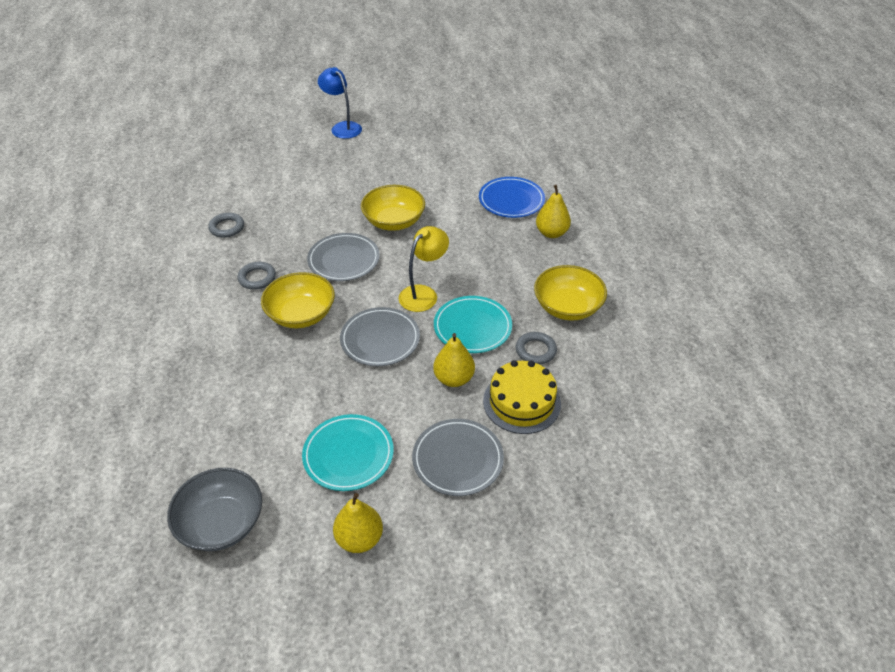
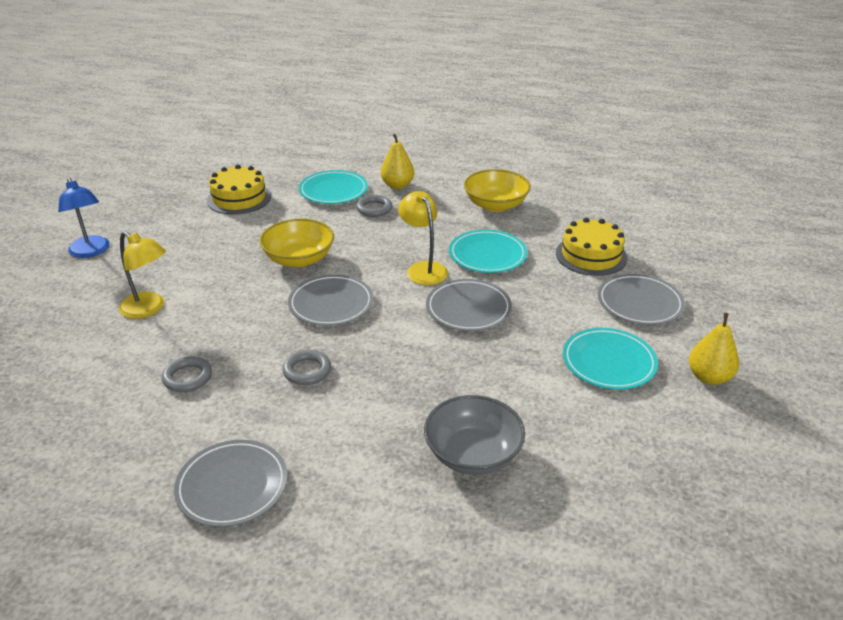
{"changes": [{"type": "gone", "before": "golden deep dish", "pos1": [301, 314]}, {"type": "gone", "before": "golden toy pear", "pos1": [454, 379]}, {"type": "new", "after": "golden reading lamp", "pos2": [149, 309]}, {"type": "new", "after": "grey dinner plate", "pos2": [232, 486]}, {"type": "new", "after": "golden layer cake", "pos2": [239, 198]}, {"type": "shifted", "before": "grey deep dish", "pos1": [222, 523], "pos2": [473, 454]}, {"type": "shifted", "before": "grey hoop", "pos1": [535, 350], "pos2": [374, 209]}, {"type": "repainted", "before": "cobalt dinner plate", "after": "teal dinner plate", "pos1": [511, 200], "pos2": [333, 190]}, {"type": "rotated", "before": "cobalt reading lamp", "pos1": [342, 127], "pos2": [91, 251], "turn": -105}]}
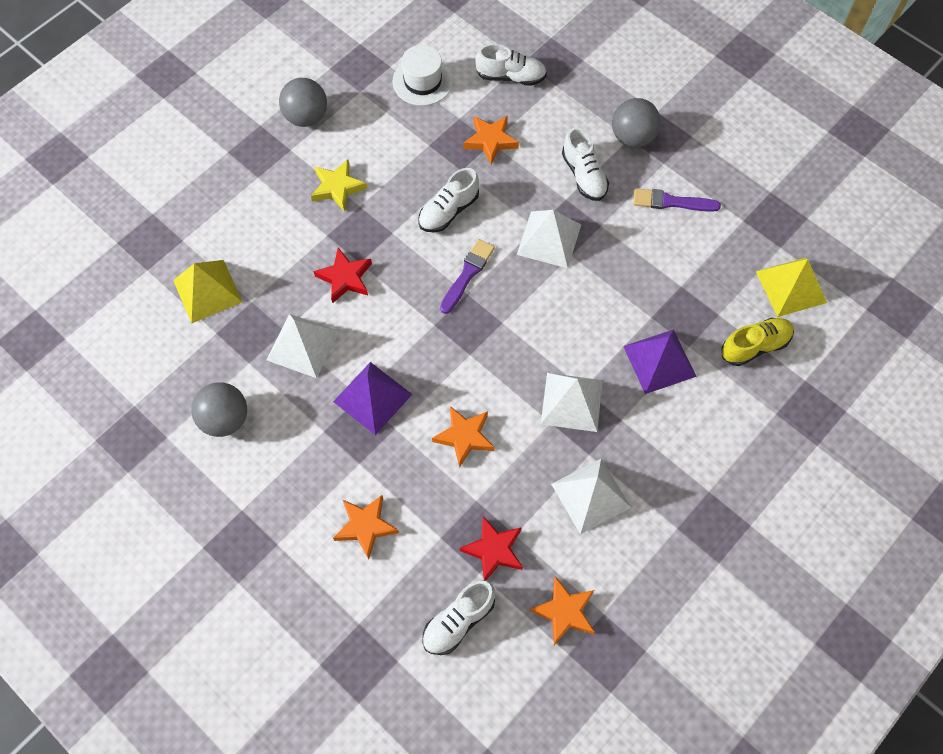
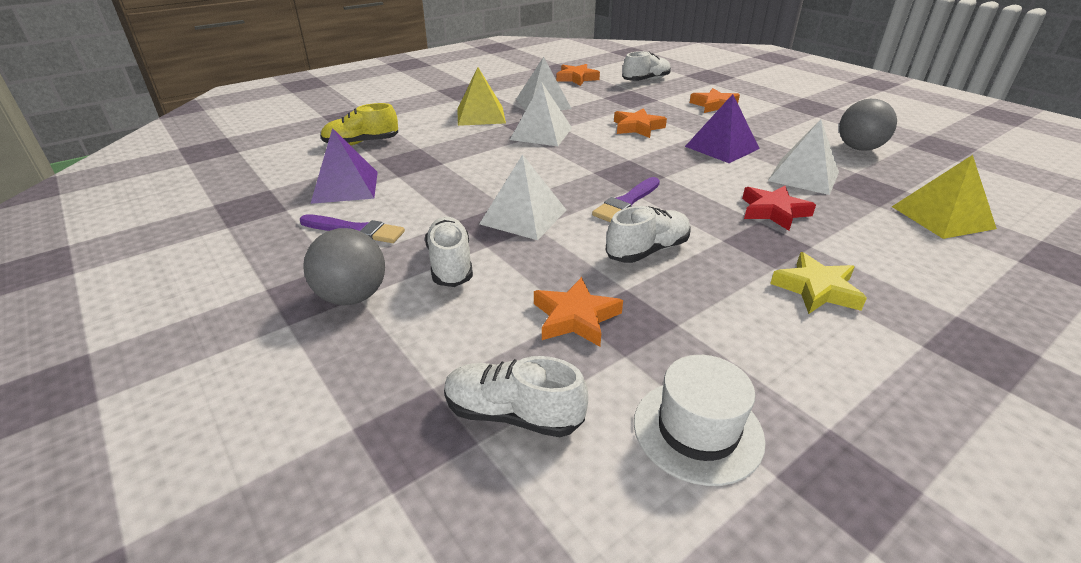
{"changes": [{"type": "gone", "before": "grey play ball", "pos1": [306, 117]}, {"type": "gone", "before": "crimson five-pointed star", "pos1": [494, 550]}, {"type": "shifted", "before": "purple pyramid", "pos1": [659, 361], "pos2": [345, 187]}, {"type": "shifted", "before": "golden pyramid", "pos1": [791, 287], "pos2": [481, 115]}]}
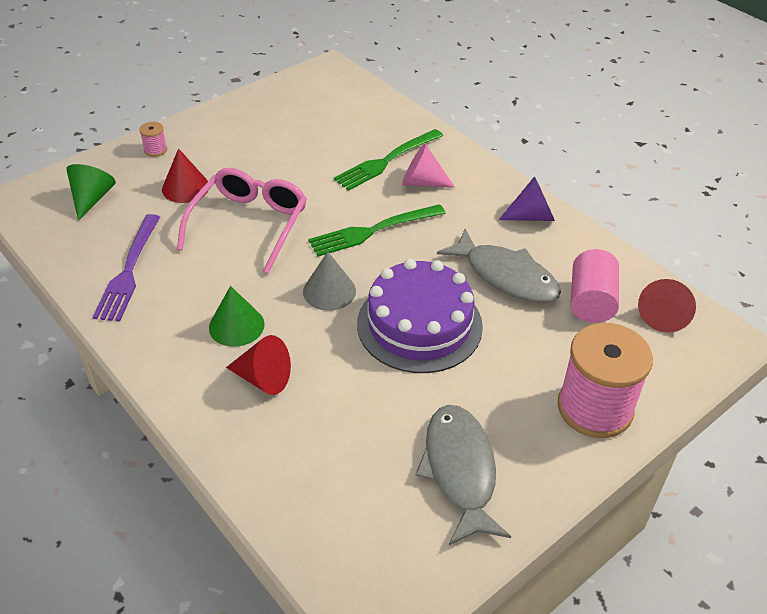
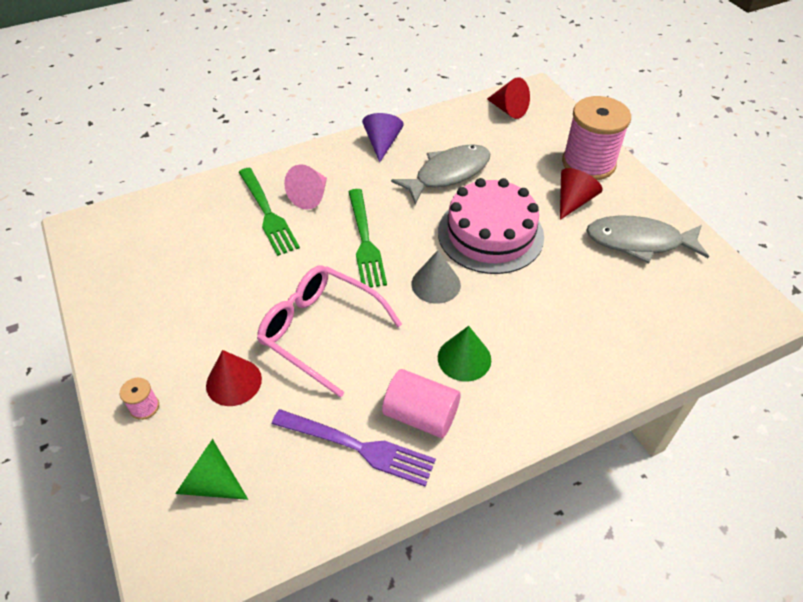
{"changes": [{"type": "shifted", "before": "crimson cone", "pos1": [263, 378], "pos2": [573, 201]}, {"type": "shifted", "before": "rosy cylinder shape", "pos1": [591, 301], "pos2": [421, 415]}, {"type": "repainted", "before": "purple layer cake", "after": "rosy layer cake", "pos1": [419, 324], "pos2": [490, 234]}]}
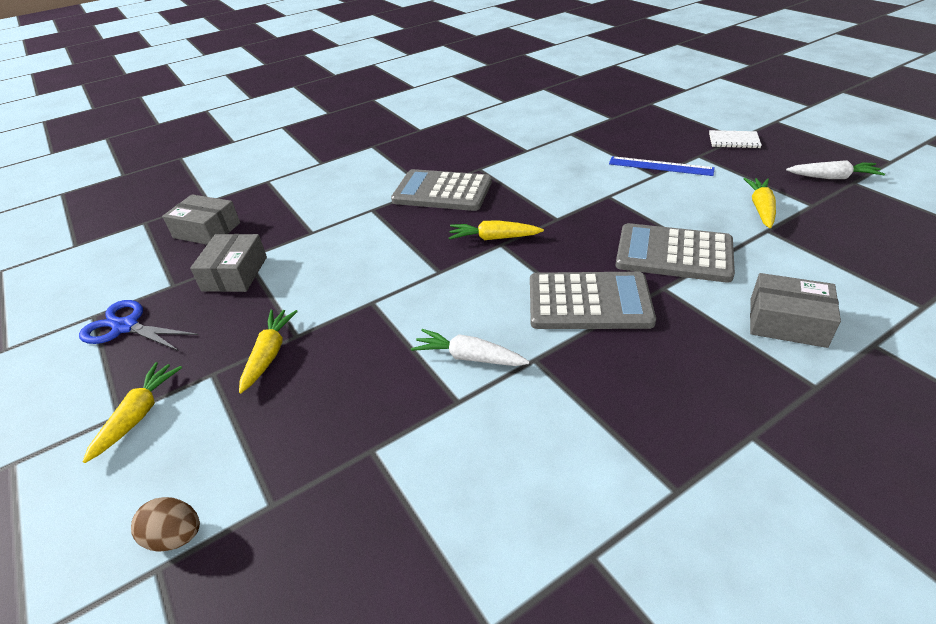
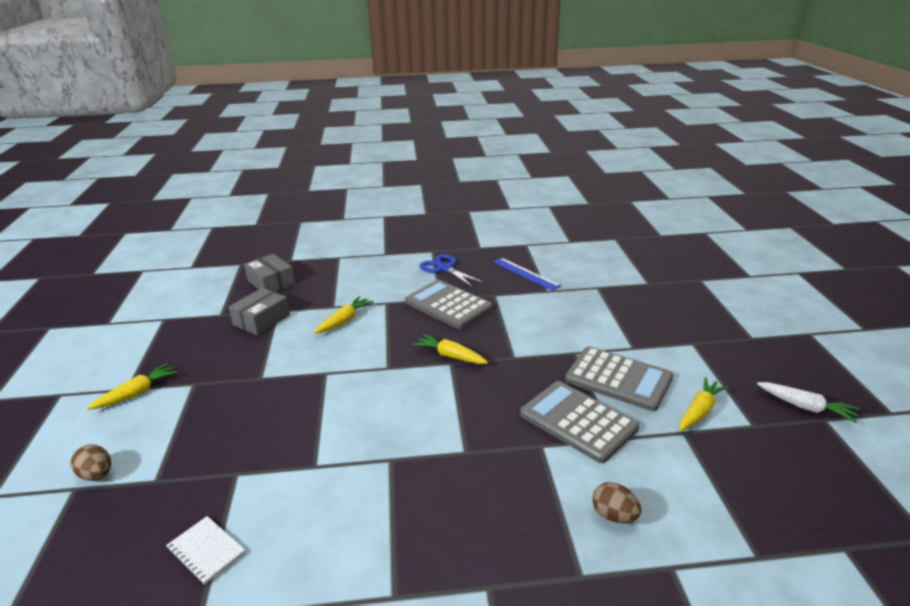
{"changes": [{"type": "gone", "before": "snow-white toy carrot", "pos1": [469, 357]}, {"type": "shifted", "before": "cobalt scissors", "pos1": [125, 327], "pos2": [444, 268]}, {"type": "shifted", "before": "golden toy carrot", "pos1": [269, 354], "pos2": [345, 320]}, {"type": "shifted", "before": "grey pocket calculator", "pos1": [589, 302], "pos2": [618, 379]}, {"type": "shifted", "before": "cobalt straightedge", "pos1": [660, 166], "pos2": [525, 274]}, {"type": "shifted", "before": "snow-white exercise book", "pos1": [734, 141], "pos2": [206, 551]}, {"type": "swapped", "before": "grey box", "after": "brown egg shape", "pos1": [787, 322], "pos2": [614, 515]}]}
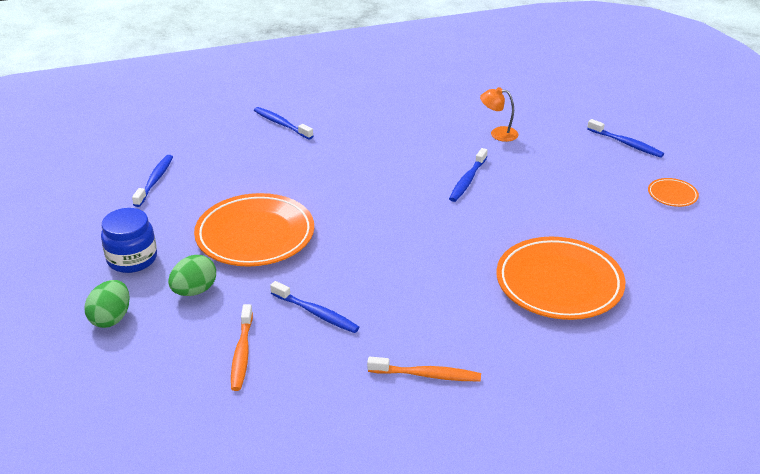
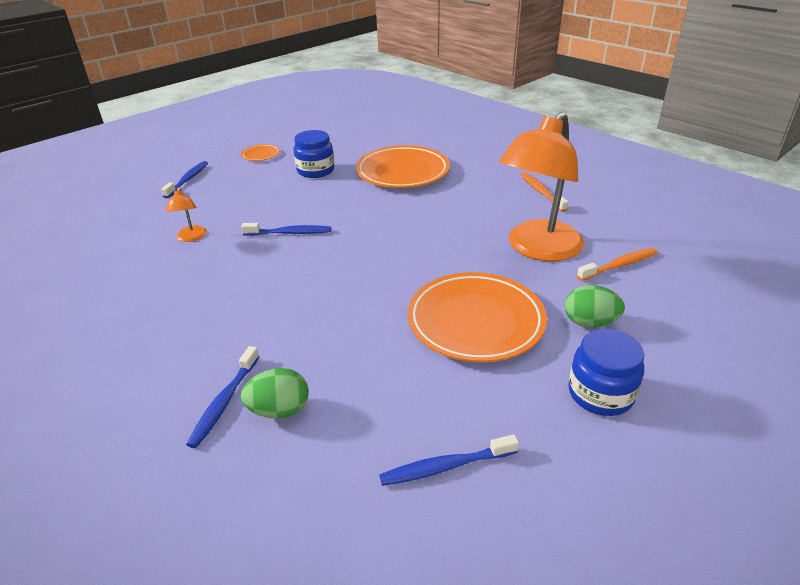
{"changes": [{"type": "new", "after": "cobalt jam jar", "pos2": [315, 170]}, {"type": "shifted", "before": "leaf-green egg shape", "pos1": [111, 318], "pos2": [279, 410]}, {"type": "swapped", "before": "cobalt tooth brush", "after": "bright orange reading lamp", "pos1": [316, 313], "pos2": [537, 249]}]}
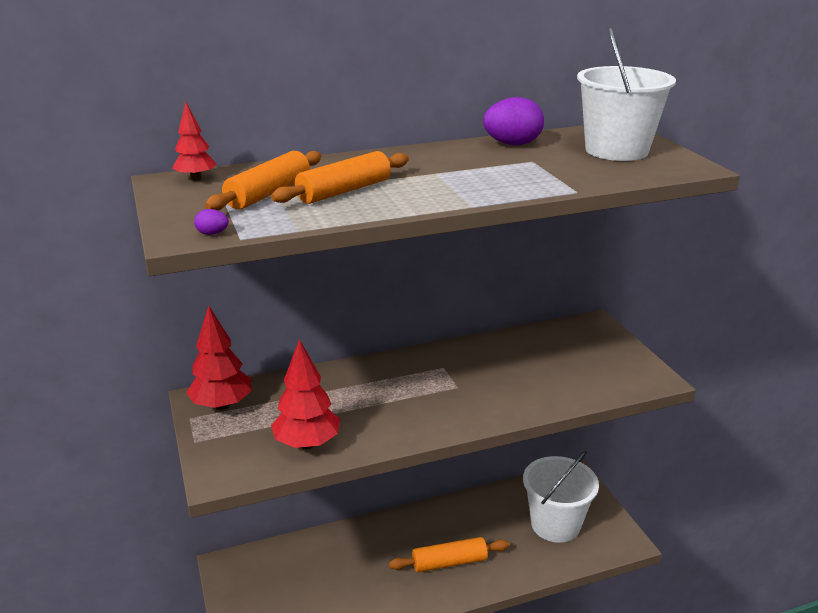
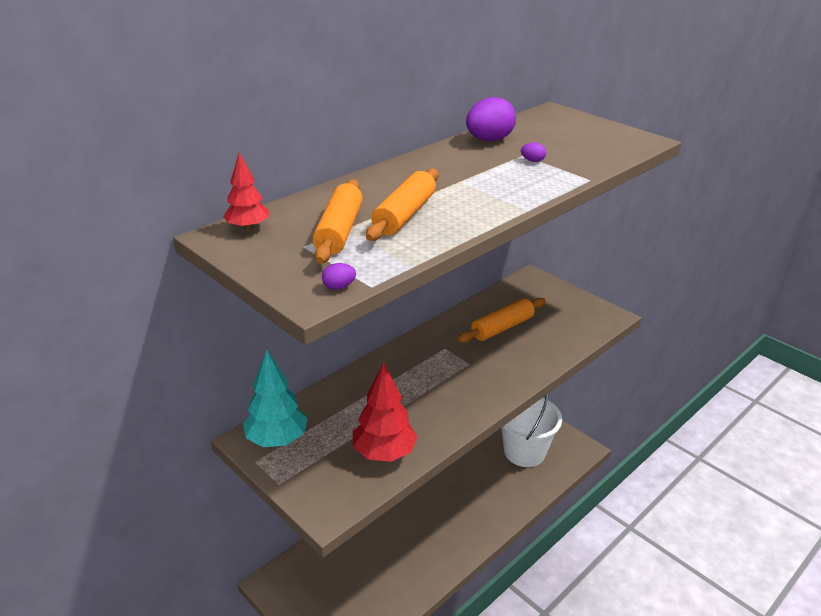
{"changes": [{"type": "gone", "before": "snow-white pail", "pos1": [616, 150]}, {"type": "new", "after": "purple egg shape", "pos2": [532, 161]}, {"type": "shifted", "before": "bright orange rolling pin", "pos1": [449, 562], "pos2": [502, 327]}, {"type": "repainted", "before": "crimson tree", "after": "teal tree", "pos1": [222, 405], "pos2": [277, 440]}]}
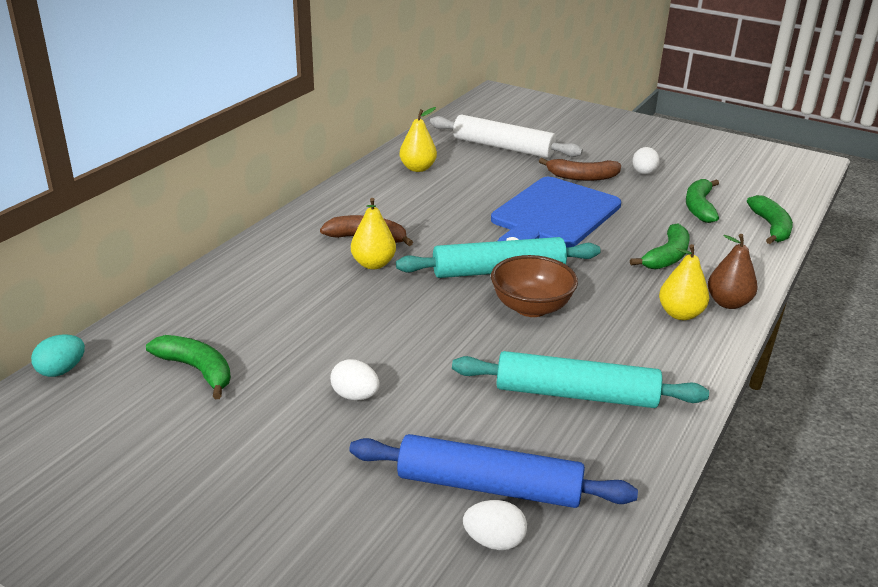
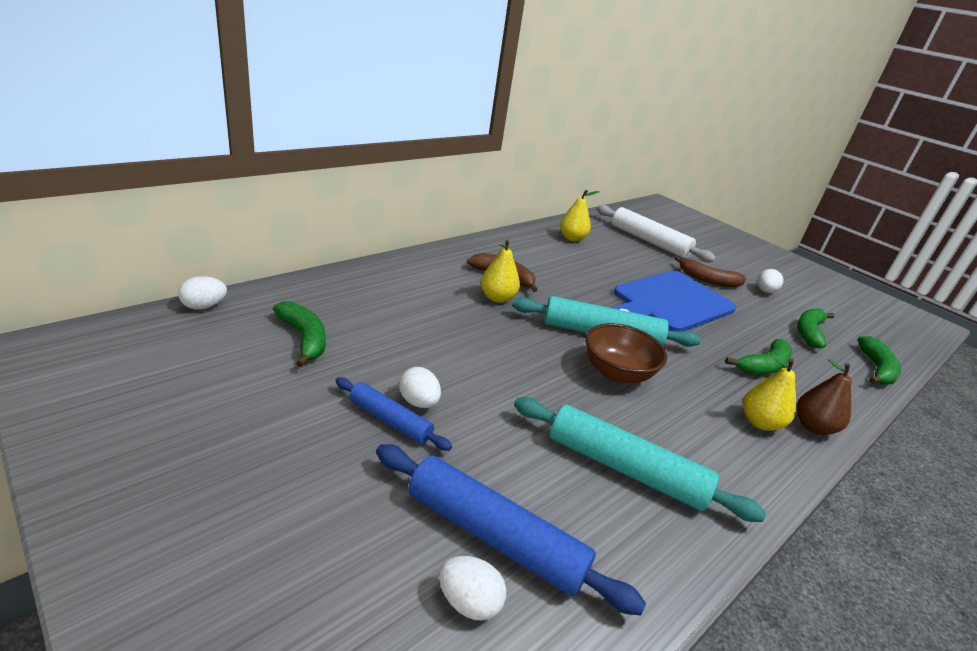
{"changes": [{"type": "new", "after": "cobalt rolling pin", "pos2": [390, 420]}, {"type": "repainted", "before": "teal egg shape", "after": "snow-white egg shape", "pos1": [62, 370], "pos2": [204, 306]}]}
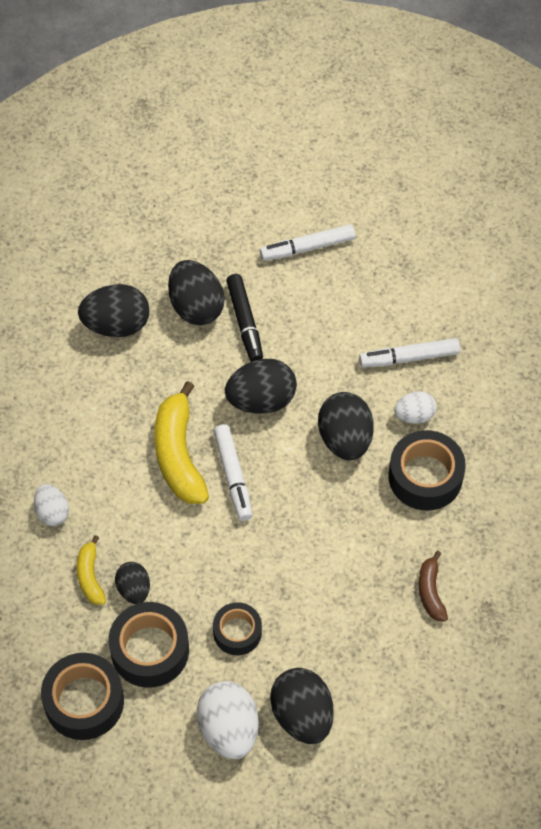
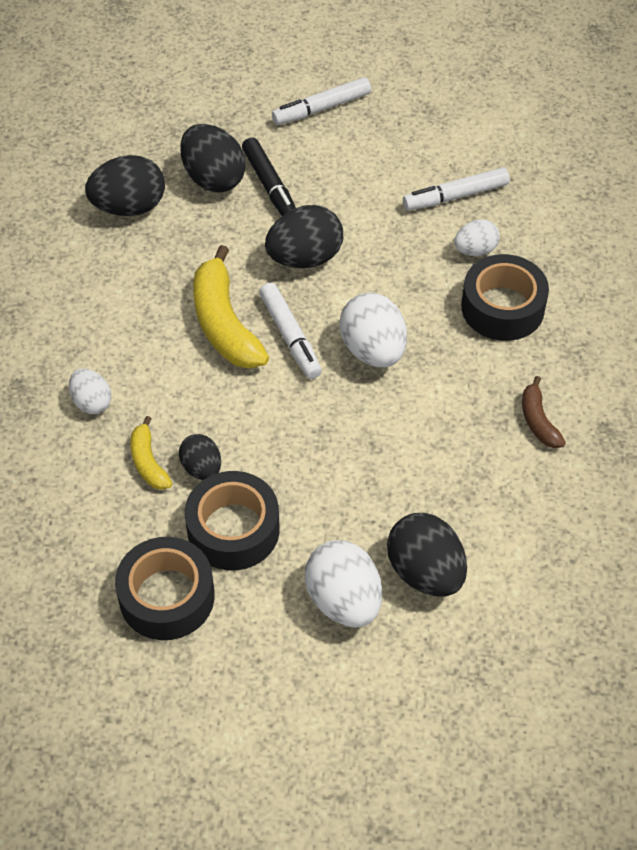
{"changes": [{"type": "gone", "before": "jet-black sticky tape", "pos1": [237, 632]}, {"type": "gone", "before": "jet-black egg shape", "pos1": [345, 439]}, {"type": "new", "after": "snow-white egg shape", "pos2": [373, 350]}]}
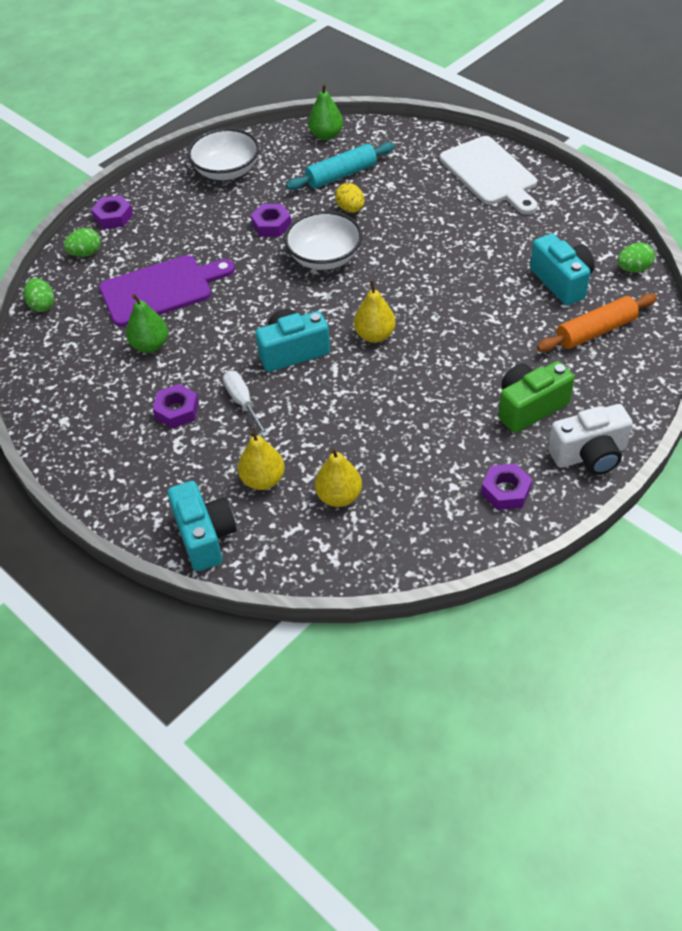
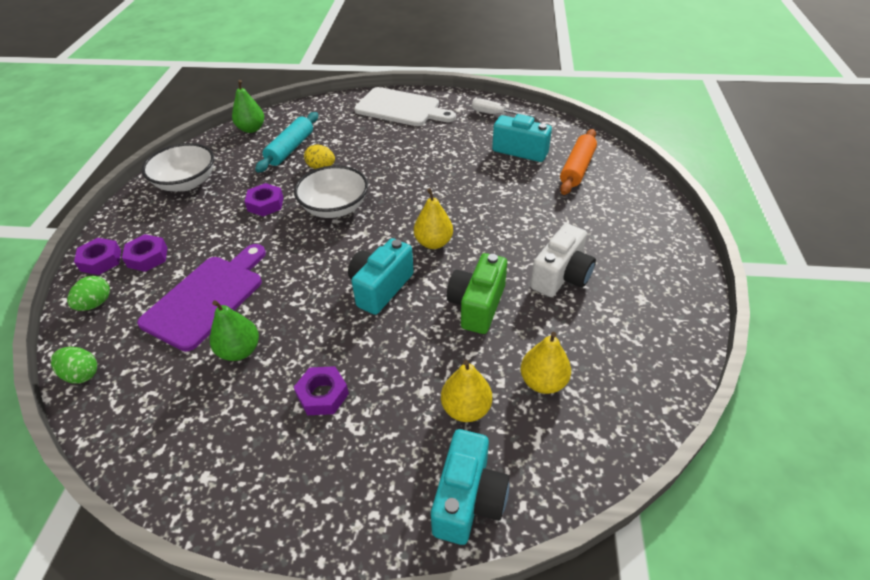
{"changes": [{"type": "gone", "before": "leaf-green egg shape", "pos1": [633, 269]}, {"type": "shifted", "before": "snow-white screwdriver", "pos1": [243, 403], "pos2": [494, 114]}, {"type": "shifted", "before": "purple hex nut", "pos1": [506, 491], "pos2": [147, 257]}, {"type": "shifted", "before": "leaf-green compact camera", "pos1": [529, 407], "pos2": [477, 305]}, {"type": "shifted", "before": "snow-white compact camera", "pos1": [589, 455], "pos2": [561, 276]}, {"type": "rotated", "before": "teal compact camera", "pos1": [205, 536], "pos2": [468, 499], "turn": 75}]}
